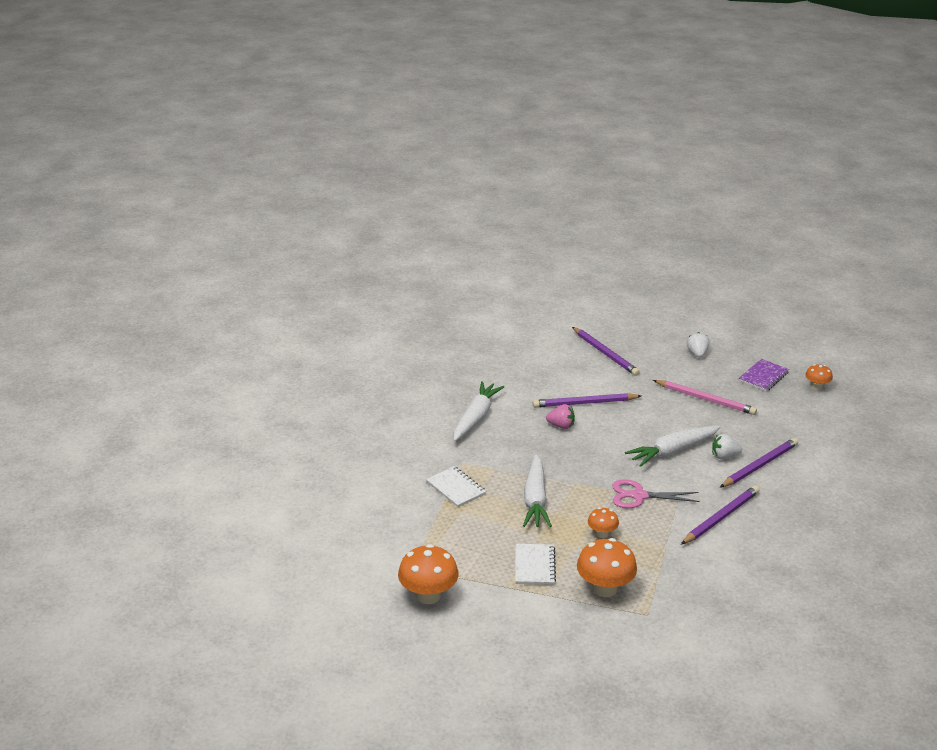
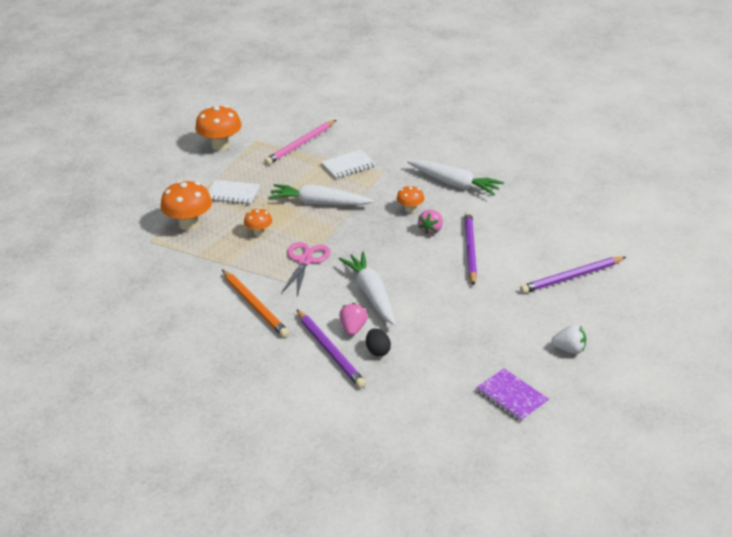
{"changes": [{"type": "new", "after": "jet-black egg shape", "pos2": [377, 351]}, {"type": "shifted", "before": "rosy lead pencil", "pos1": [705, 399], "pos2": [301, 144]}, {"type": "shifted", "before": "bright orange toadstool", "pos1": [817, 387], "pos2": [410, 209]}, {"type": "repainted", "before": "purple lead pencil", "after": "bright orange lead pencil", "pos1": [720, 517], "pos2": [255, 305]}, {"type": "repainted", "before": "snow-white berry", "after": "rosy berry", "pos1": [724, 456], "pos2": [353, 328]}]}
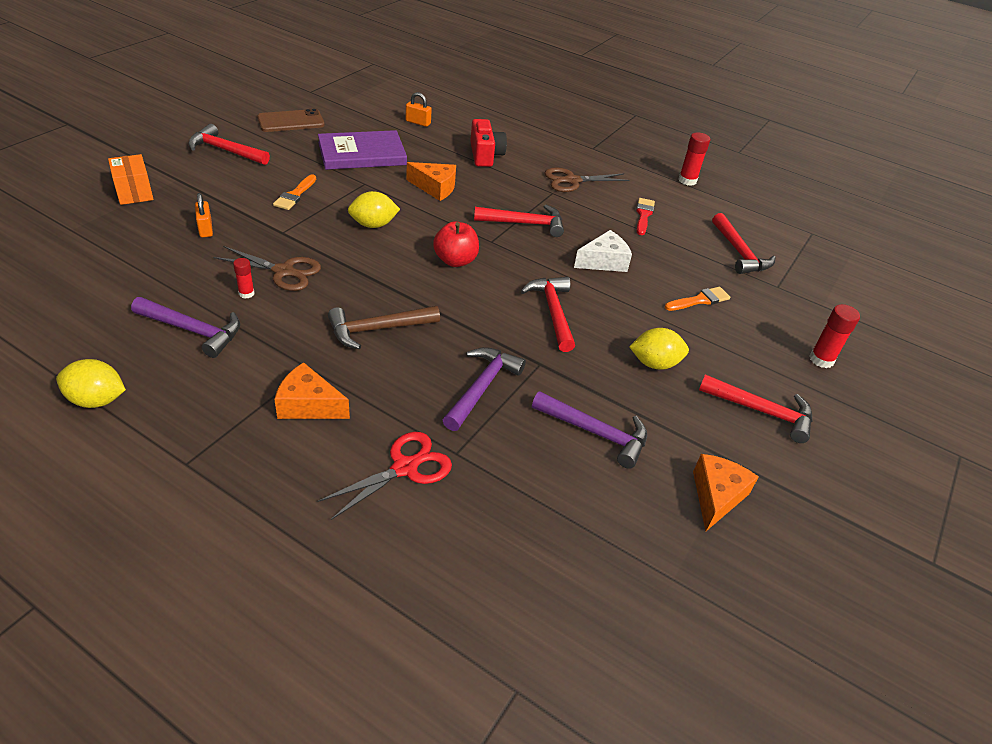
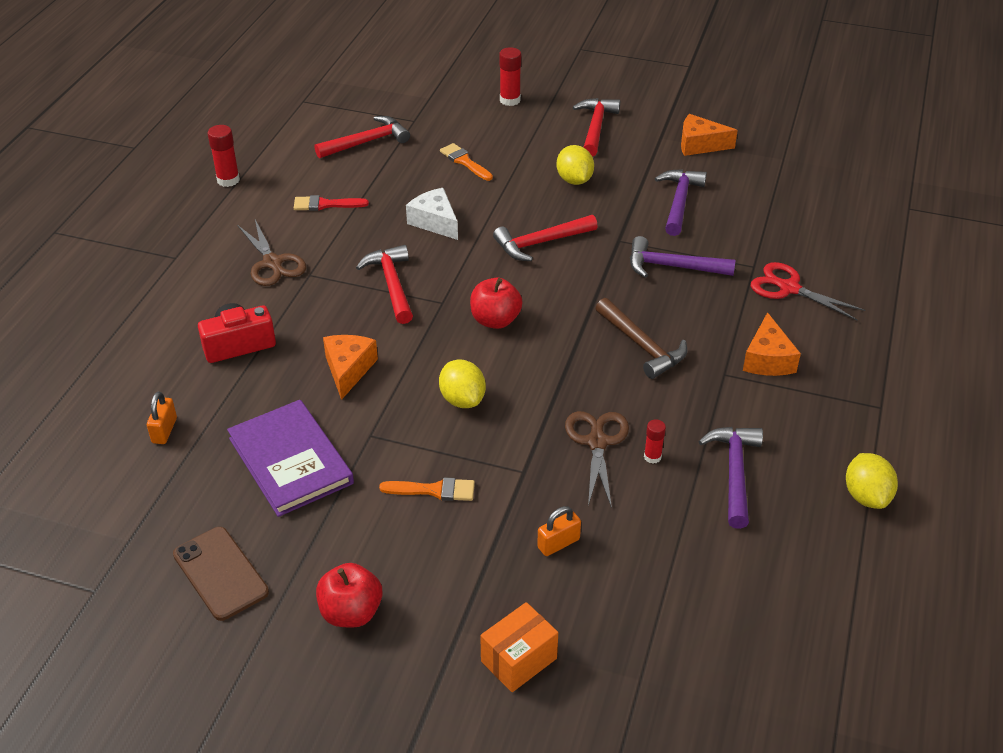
{"changes": [{"type": "swapped", "before": "crimson hammer", "after": "crimson apple", "pos1": [225, 150], "pos2": [351, 612]}]}
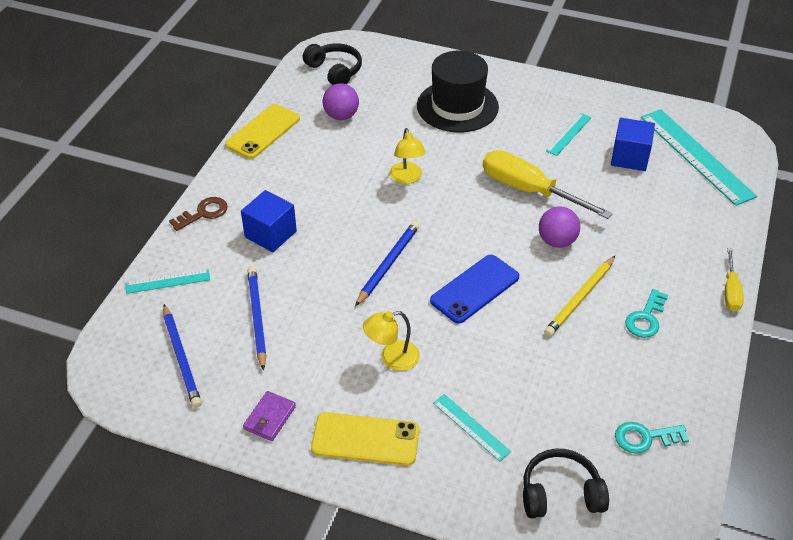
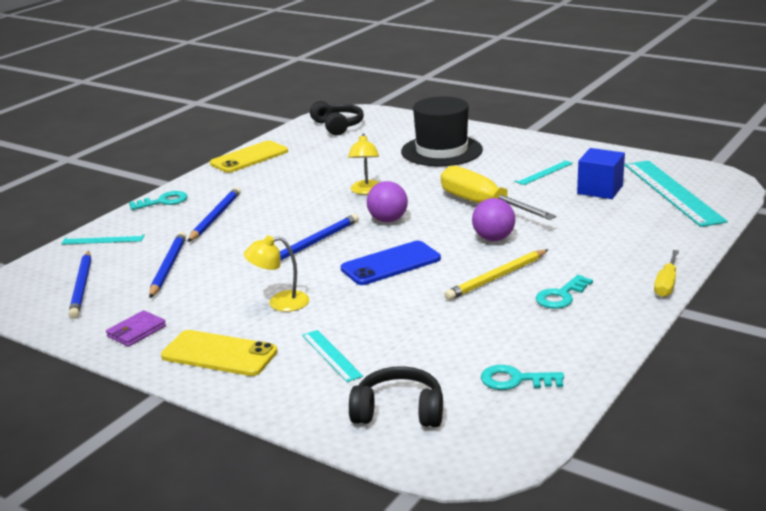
{"changes": [{"type": "shifted", "before": "purple play ball", "pos1": [341, 116], "pos2": [388, 220]}, {"type": "swapped", "before": "cobalt solid cube", "after": "cobalt lead pencil", "pos1": [270, 234], "pos2": [215, 217]}, {"type": "repainted", "before": "brown door key", "after": "teal door key", "pos1": [203, 213], "pos2": [163, 201]}]}
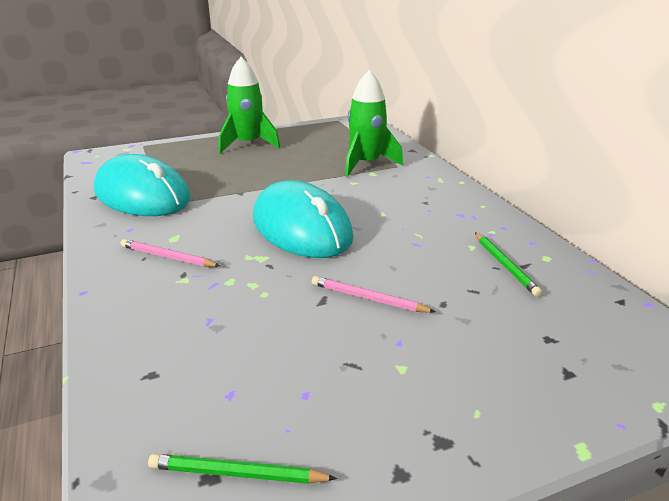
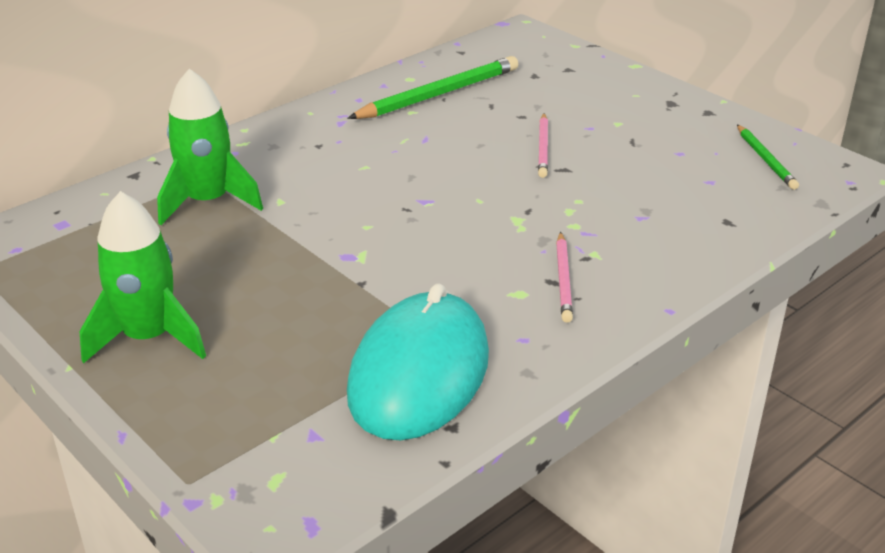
{"changes": [{"type": "gone", "before": "teal PC mouse", "pos1": [301, 228]}, {"type": "scaled", "before": "leaf-green lead pencil", "pos1": [505, 265], "pos2": [439, 94], "scale": 1.79}]}
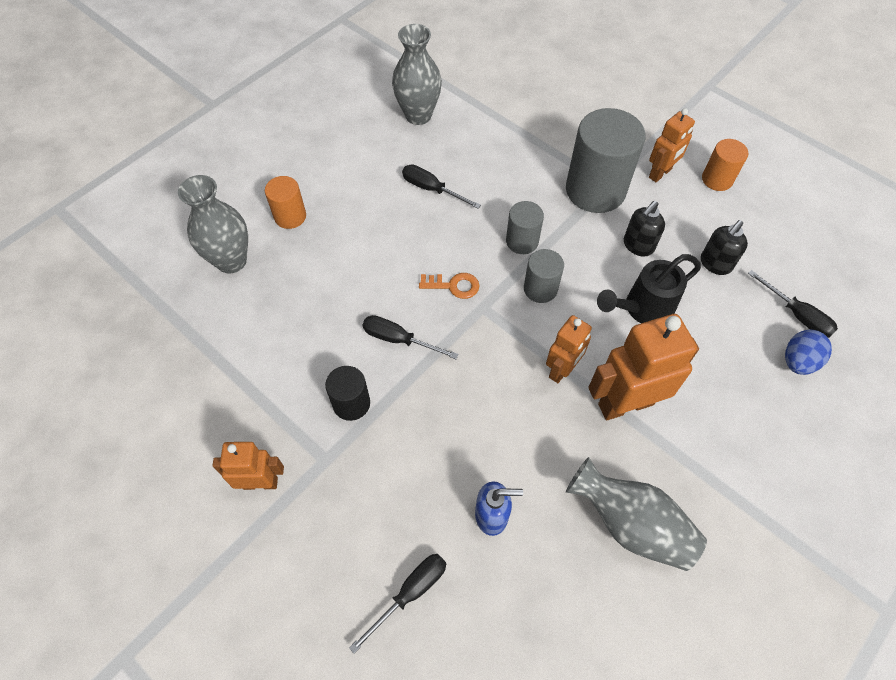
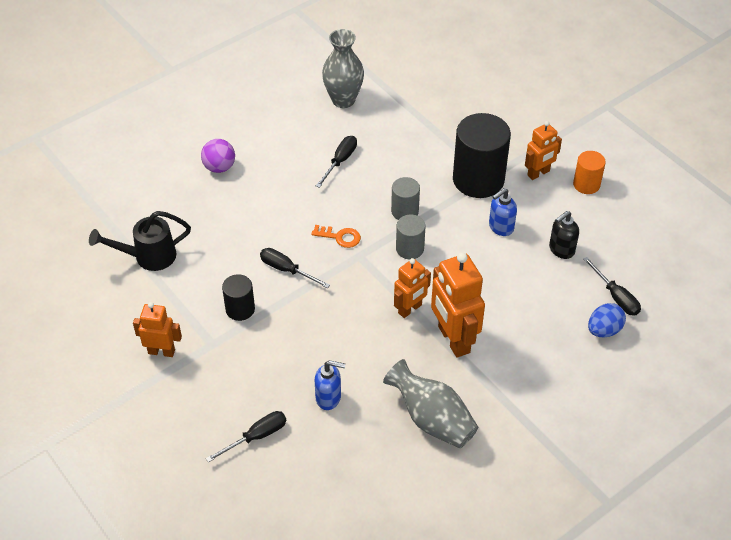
{"changes": [{"type": "gone", "before": "grey tall vase", "pos1": [231, 261]}, {"type": "shifted", "before": "jet-black watering pot", "pos1": [642, 308], "pos2": [148, 257]}, {"type": "swapped", "before": "bright orange cylinder shape", "after": "purple play ball", "pos1": [290, 216], "pos2": [219, 167]}, {"type": "repainted", "before": "grey cylinder shape", "after": "jet-black cylinder shape", "pos1": [595, 190], "pos2": [478, 179]}, {"type": "repainted", "before": "jet-black soap pump", "after": "cobalt soap pump", "pos1": [638, 246], "pos2": [500, 227]}, {"type": "rotated", "before": "jet-black screwdriver", "pos1": [432, 189], "pos2": [340, 161], "turn": 75}, {"type": "rotated", "before": "bright orange toy robot", "pos1": [625, 404], "pos2": [453, 339], "turn": -105}]}
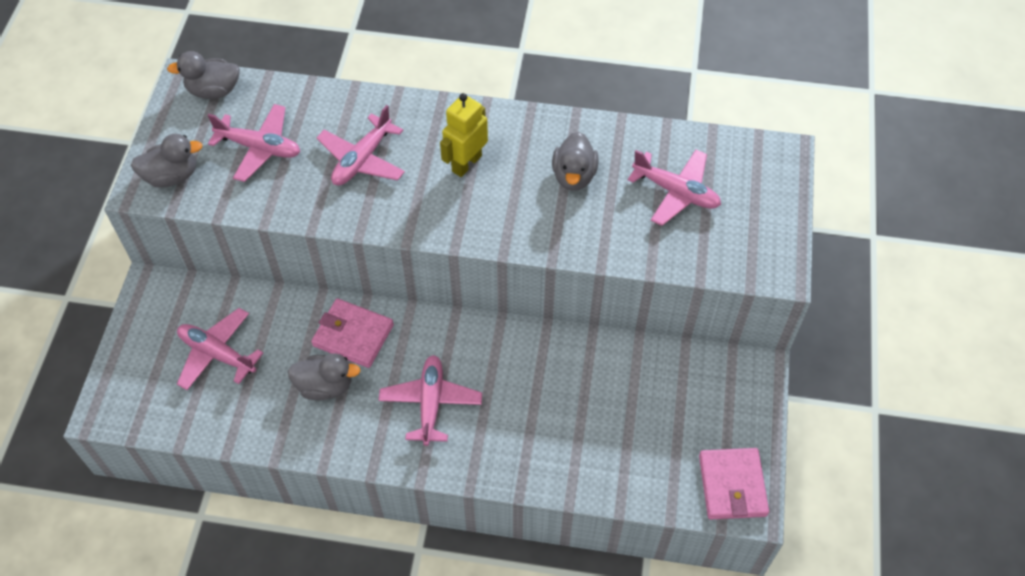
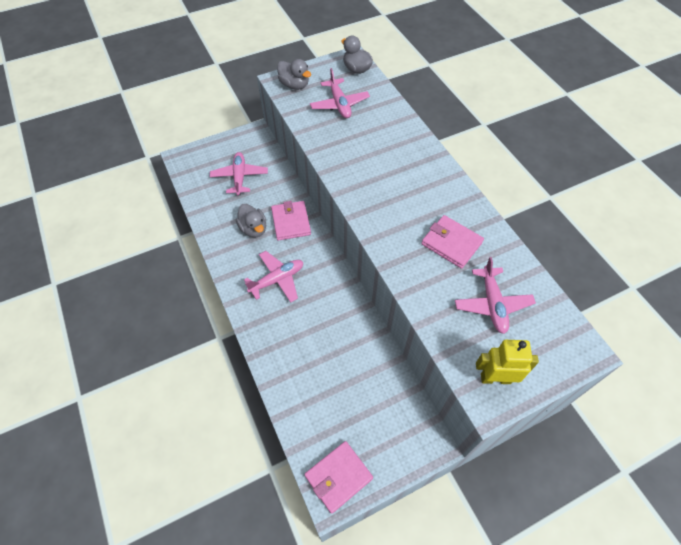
{"changes": [{"type": "gone", "before": "rosy toy plane", "pos1": [362, 159]}, {"type": "shifted", "before": "golden toy robot", "pos1": [466, 163], "pos2": [495, 378]}, {"type": "swapped", "before": "grey duck", "after": "rosy wallet", "pos1": [574, 176], "pos2": [451, 243]}]}
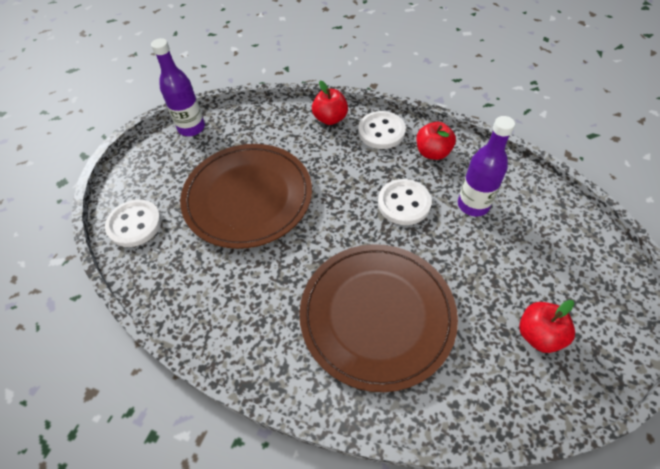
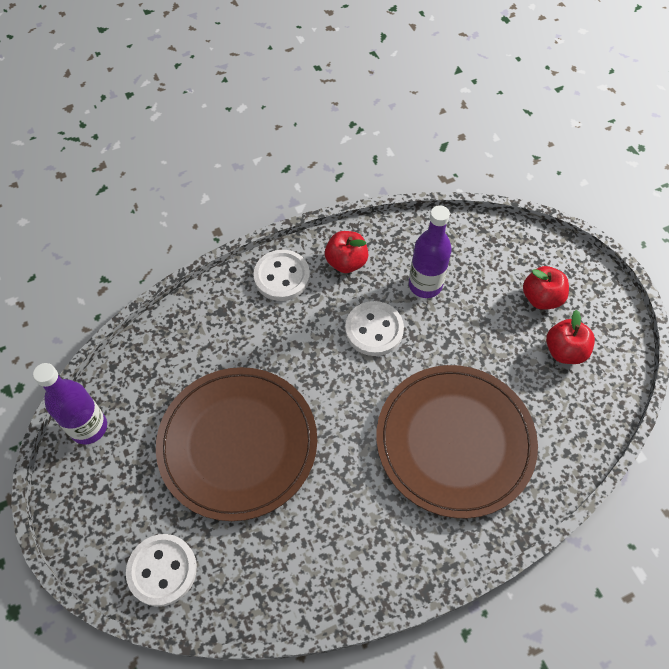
{"changes": [{"type": "shifted", "before": "crimson apple", "pos1": [330, 119], "pos2": [541, 298]}]}
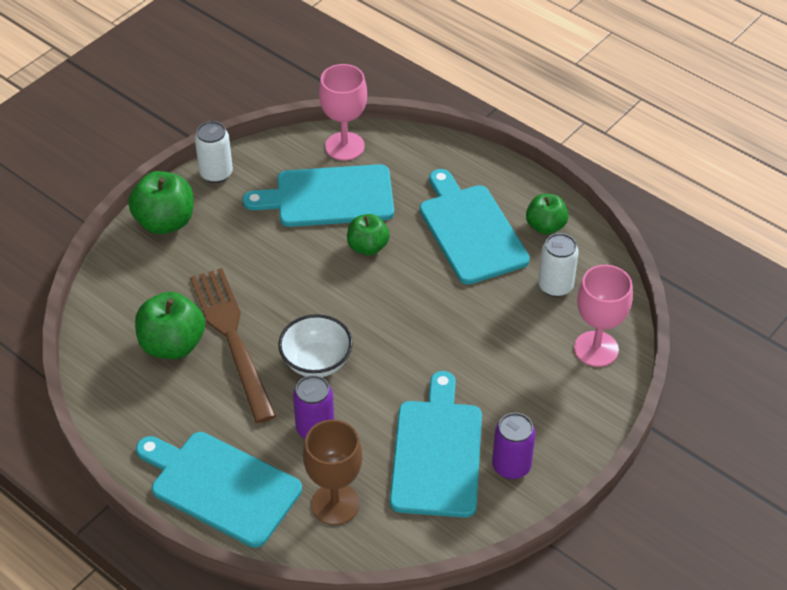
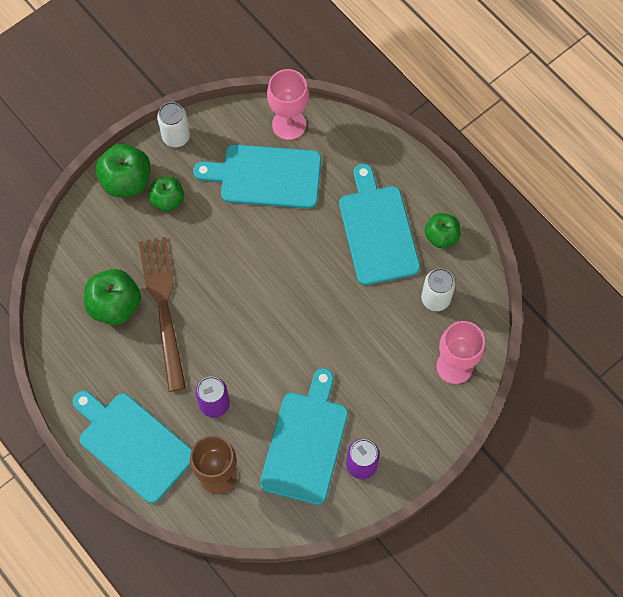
{"changes": [{"type": "gone", "before": "snow-white deep dish", "pos1": [316, 362]}, {"type": "shifted", "before": "leaf-green apple", "pos1": [368, 247], "pos2": [168, 200]}]}
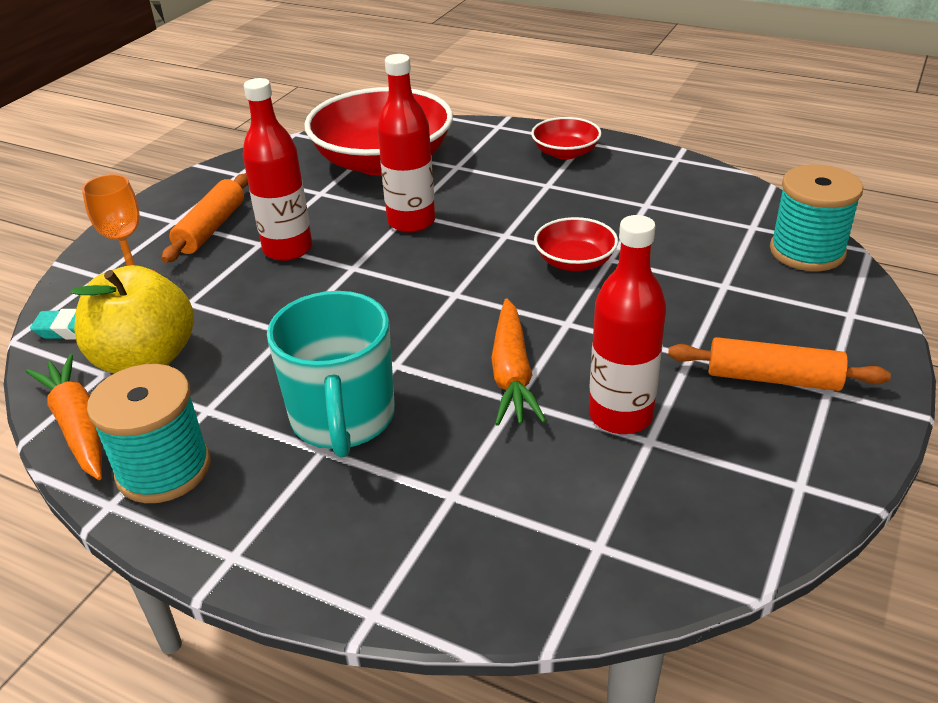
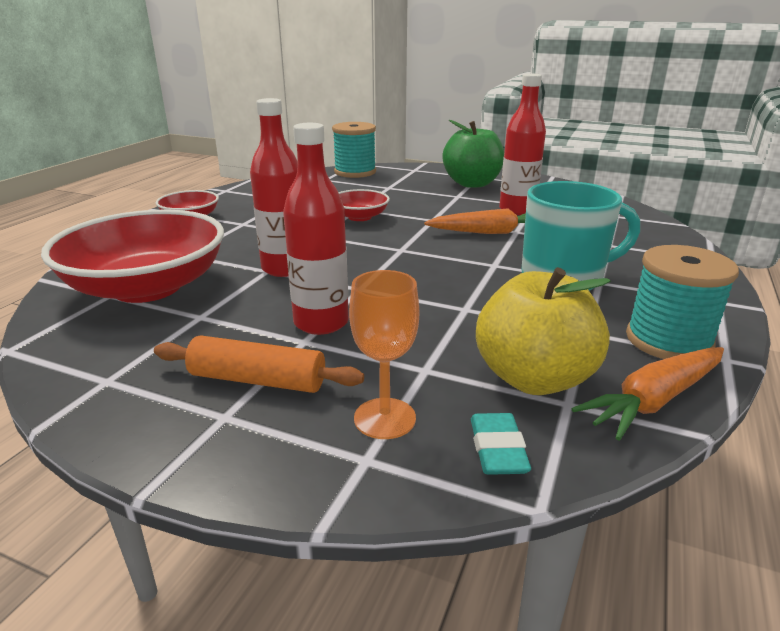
{"changes": [{"type": "swapped", "before": "bright orange rolling pin", "after": "leaf-green apple", "pos1": [773, 378], "pos2": [472, 184]}]}
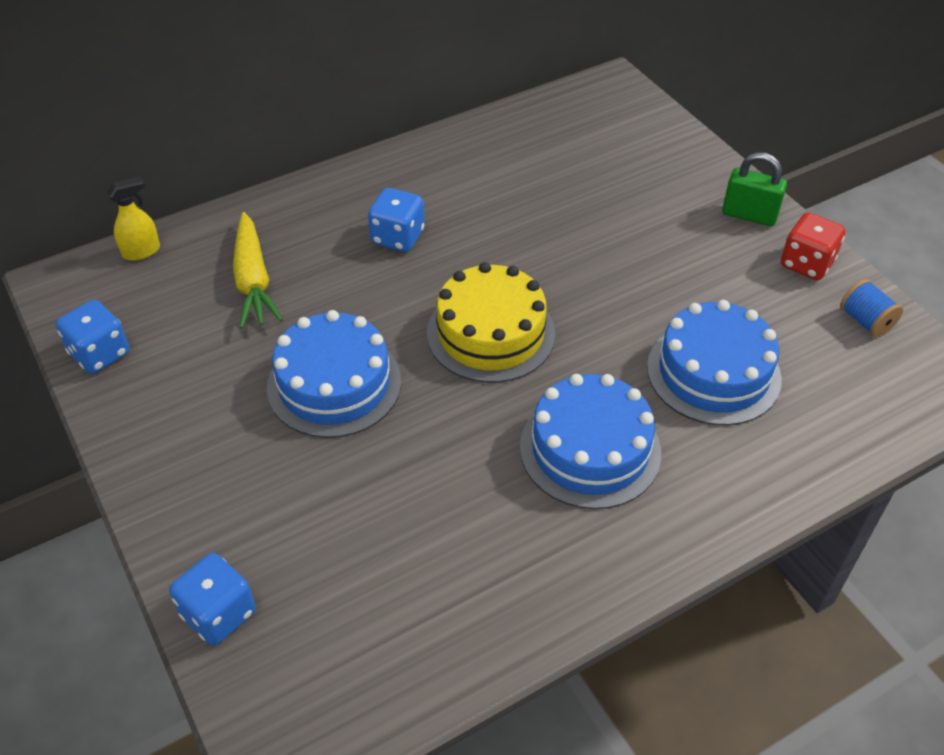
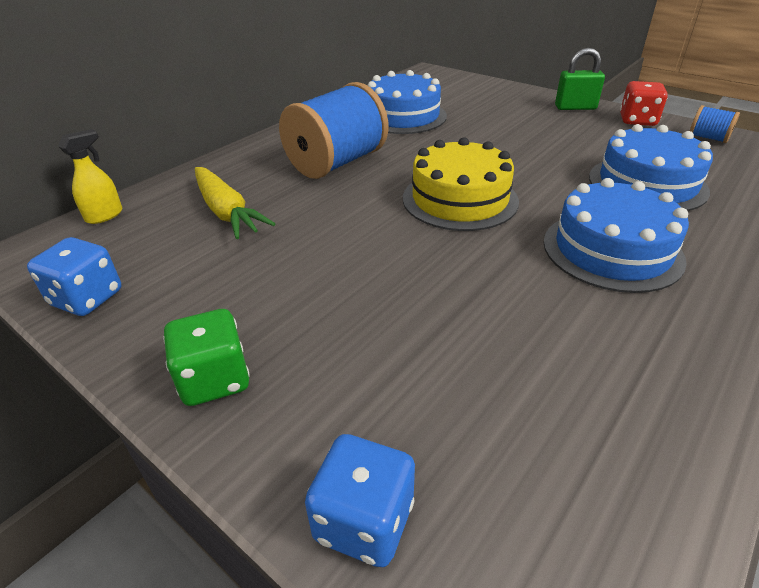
{"changes": [{"type": "new", "after": "leaf-green die", "pos2": [215, 379]}, {"type": "shifted", "before": "cobalt layer cake", "pos1": [334, 384], "pos2": [403, 116]}, {"type": "swapped", "before": "cobalt die", "after": "cobalt bobbin", "pos1": [397, 237], "pos2": [337, 163]}]}
